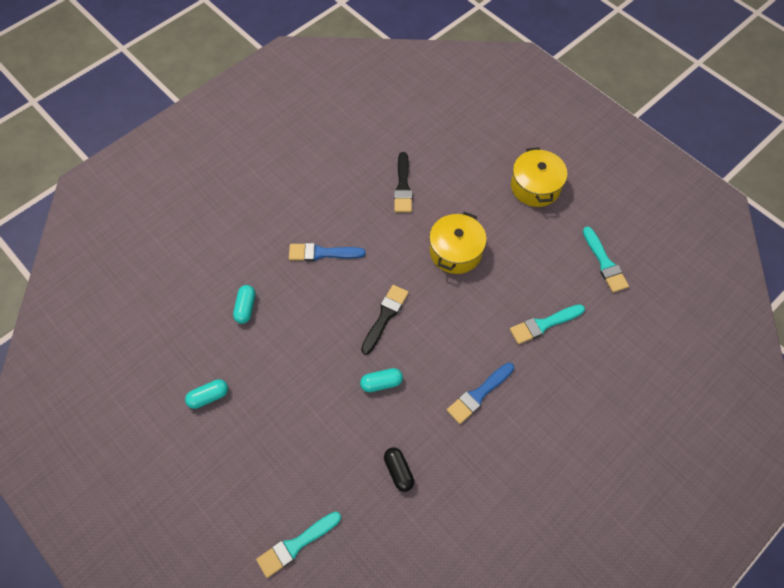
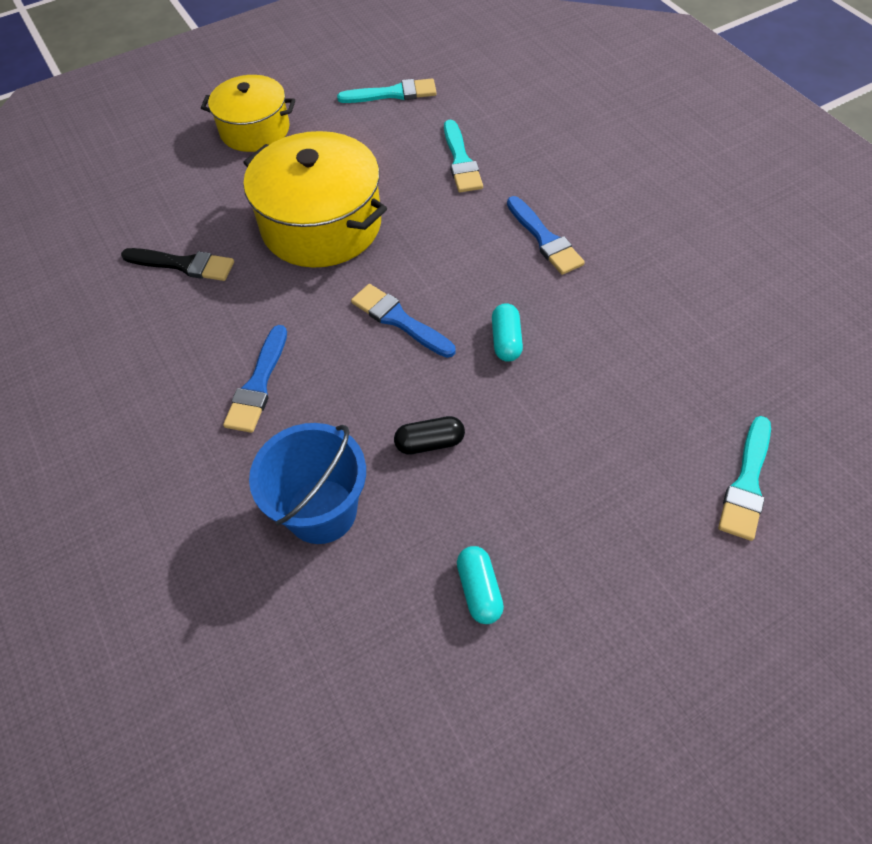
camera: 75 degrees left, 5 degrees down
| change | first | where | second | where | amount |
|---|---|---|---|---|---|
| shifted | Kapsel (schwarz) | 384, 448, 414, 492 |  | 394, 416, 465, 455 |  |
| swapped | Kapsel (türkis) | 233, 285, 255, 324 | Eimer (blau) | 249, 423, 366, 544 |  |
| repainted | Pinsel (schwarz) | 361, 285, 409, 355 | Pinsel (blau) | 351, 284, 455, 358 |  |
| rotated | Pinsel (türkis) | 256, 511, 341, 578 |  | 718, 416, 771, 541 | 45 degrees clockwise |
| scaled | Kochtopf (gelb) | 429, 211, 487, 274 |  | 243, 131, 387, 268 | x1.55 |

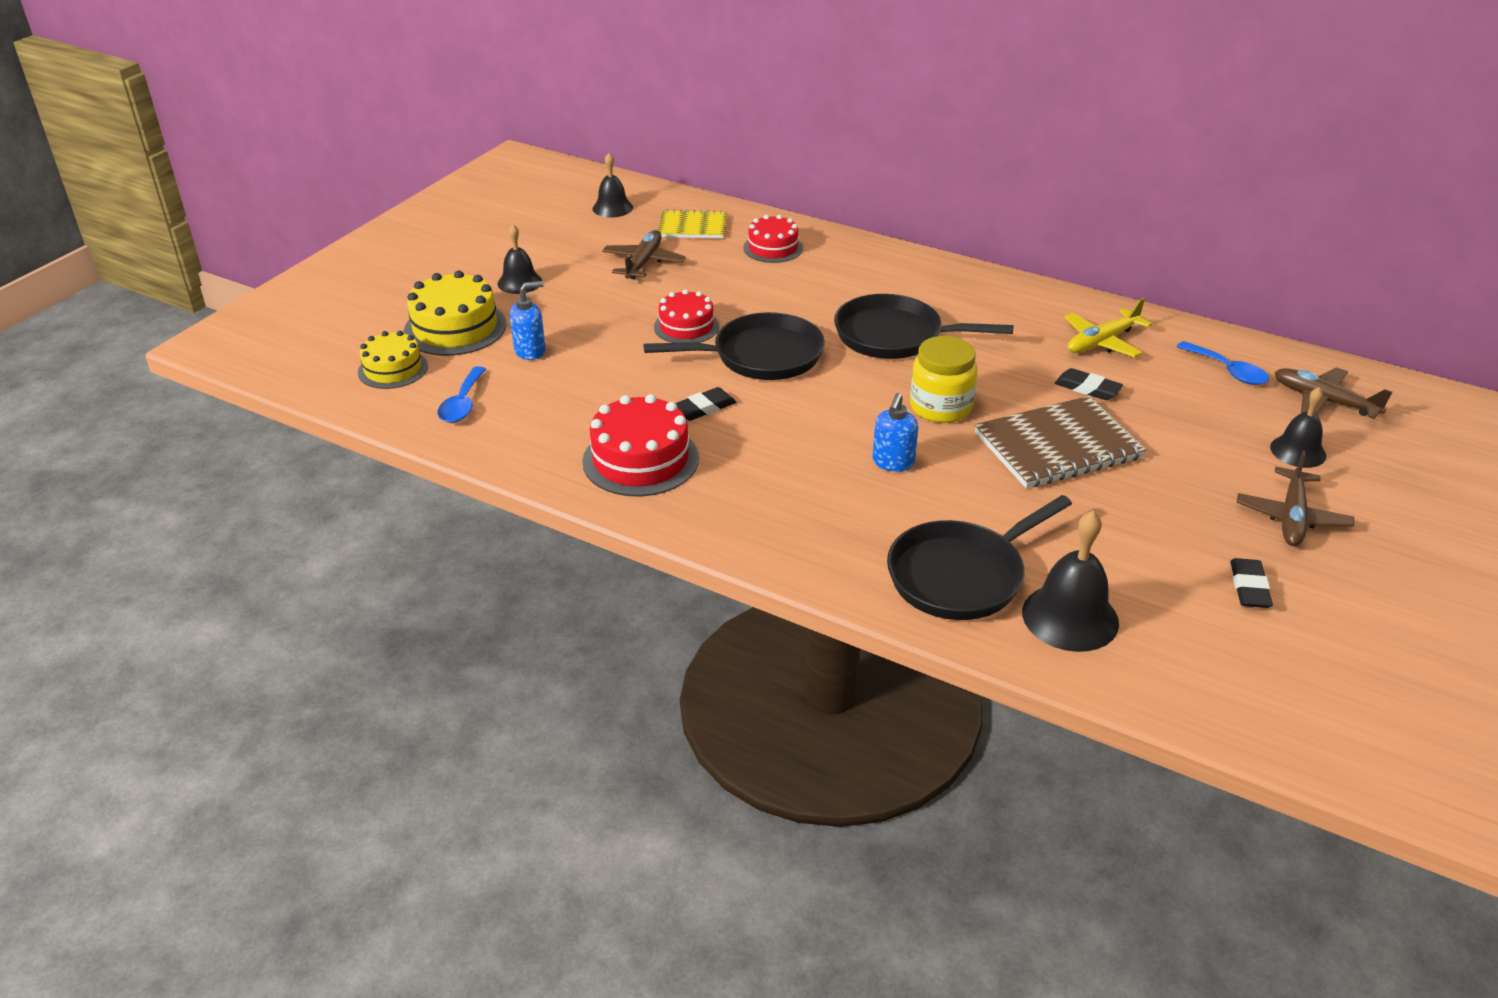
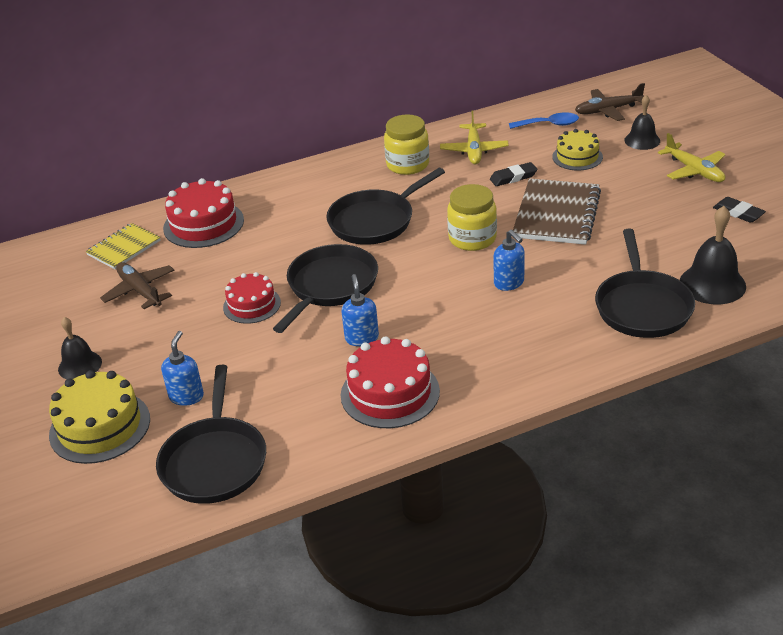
camera: 50 degrees left, 0 degrees up
| change | first | where | second | where | amount |
|---|---|---|---|---|---|
| gone | Glocke (schwarz) | 592, 153, 633, 217 |  |  |  |
| new |  |  | Einmachglas (gelb) | 384, 114, 429, 175 |  |
| shifted | Kuchen (gelb) | 358, 331, 428, 389 |  | 552, 129, 603, 170 |  |
| swapped | Löffel (blau) | 437, 366, 486, 423 | Pfanne (schwarz) | 156, 365, 266, 504 |  |
| swapped | Radiergummi (schwarz) | 676, 387, 736, 421 | Seifenspender (blau) | 342, 274, 379, 346 |  |
| repainted | Flugzeug (braun) | 1237, 451, 1354, 546 | Flugzeug (gelb) | 658, 133, 726, 182 |  |
| scaled | Kuchen (rot) | 743, 215, 803, 263 |  | 163, 178, 244, 248 | x1.54 |

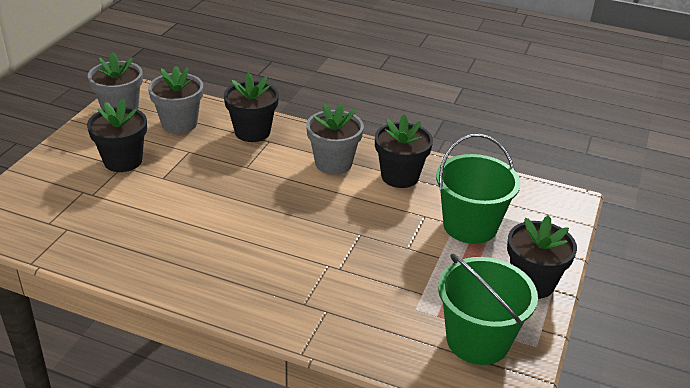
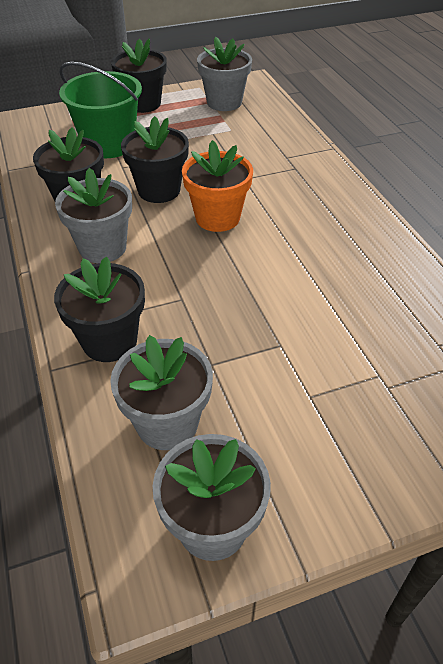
camera: 130 degrees left, 10 degrees up
| change | first | where | second | where | amount |
|---|---|---|---|---|---|
| new |  |  | Blumentopf (orange) | 182, 140, 253, 232 |  |
| shifted | Blumentopf (schwarz) | 87, 99, 147, 172 |  | 121, 116, 189, 203 |  |
| swapped | Eimer (grün) | 438, 254, 538, 365 | Blumentopf (grau) | 197, 37, 252, 111 |  |

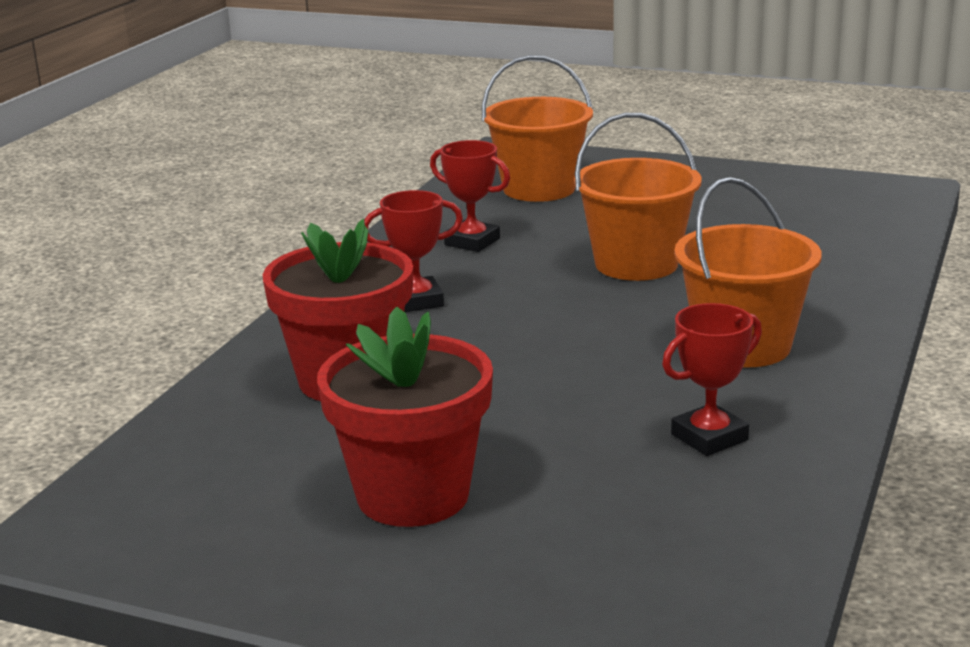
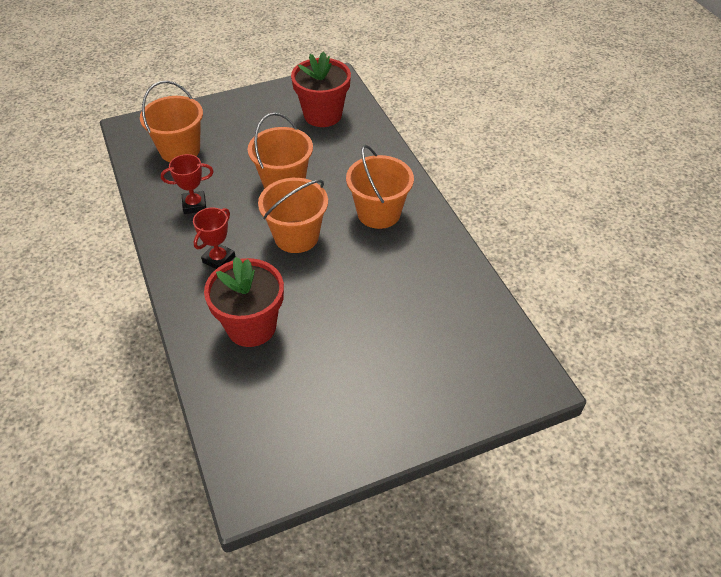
camera: 45 degrees left, 25 degrees up
| change | first | where | second | where | amount |
|---|---|---|---|---|---|
| gone | Pokal (rot) | 662, 303, 762, 456 |  |  |  |
| new |  |  | Eimer (orange) | 258, 178, 328, 253 |  |
| shifted | Blumentopf (rot) | 317, 306, 493, 527 |  | 291, 51, 351, 127 |  |

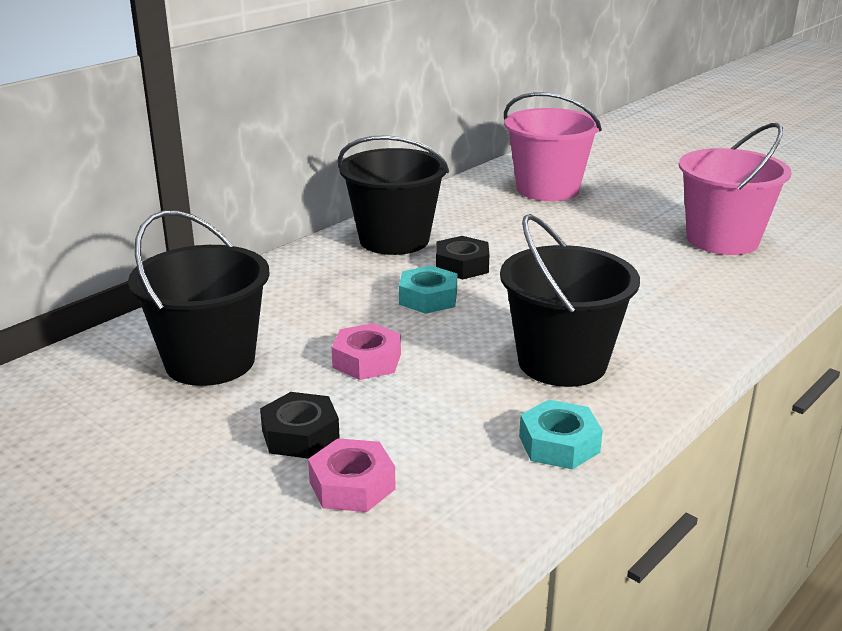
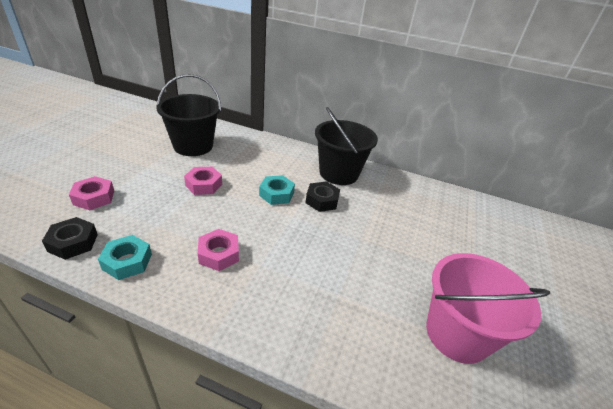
camera: 65 degrees right, 10 degrees up
| change | first | where | second | where | amount |
|---|---|---|---|---|---|
| gone | Eimer (rosa) | 504, 92, 602, 201 |  |  |  |
| shifted | Sechskantmutter (schwarz) | 260, 392, 340, 459 |  | 42, 217, 98, 260 |  |
| swapped | Eimer (schwarz) | 500, 214, 640, 387 | Sechskantmutter (rosa) | 198, 229, 239, 271 |  |

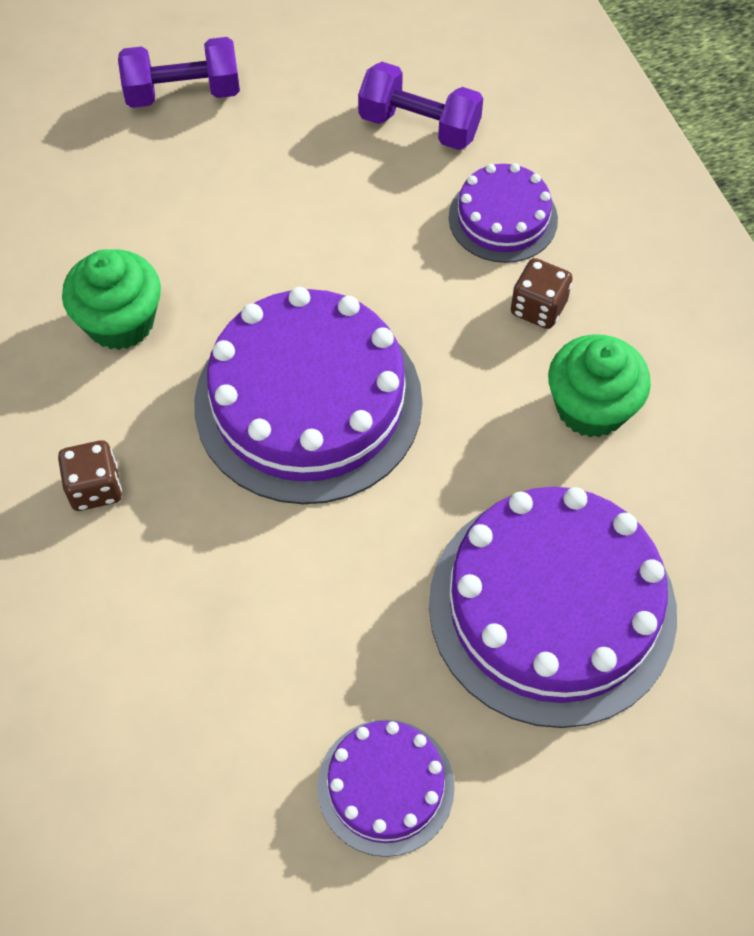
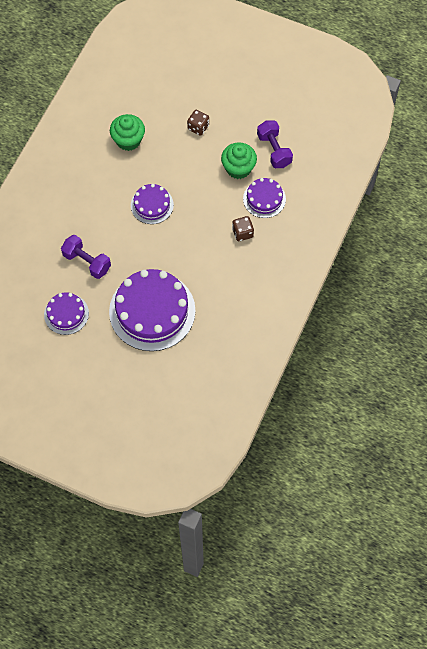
camera: 45 degrees right, 5 degrees up
| change | first | where | second | where | amount |
|---|---|---|---|---|---|
| shifted | Spielwürfel (braun) | 58, 440, 122, 511 |  | 187, 110, 209, 136 |  |
| shifted | Hantel (lila) | 118, 37, 240, 108 |  | 61, 235, 111, 279 |  |
| shifted | Muffin (grün) | 548, 334, 651, 438 |  | 221, 142, 257, 179 |  |
| scaled | Kuchen (lila) | 194, 287, 423, 504 |  | 131, 184, 174, 224 | x0.52 |

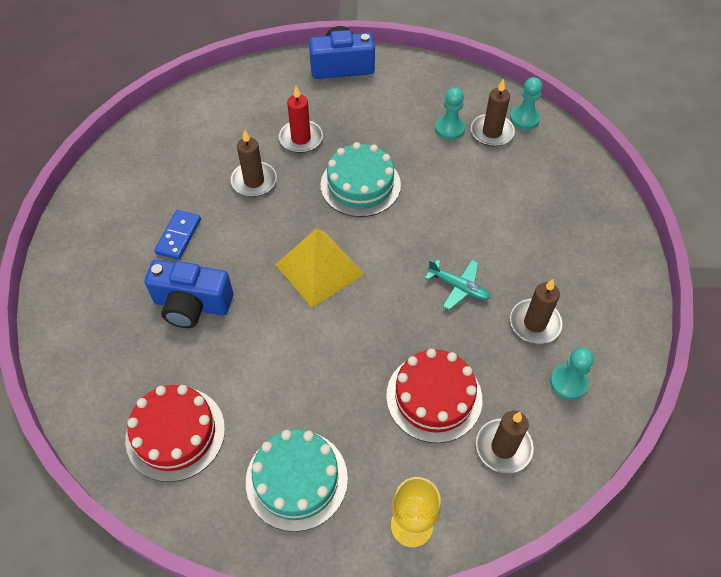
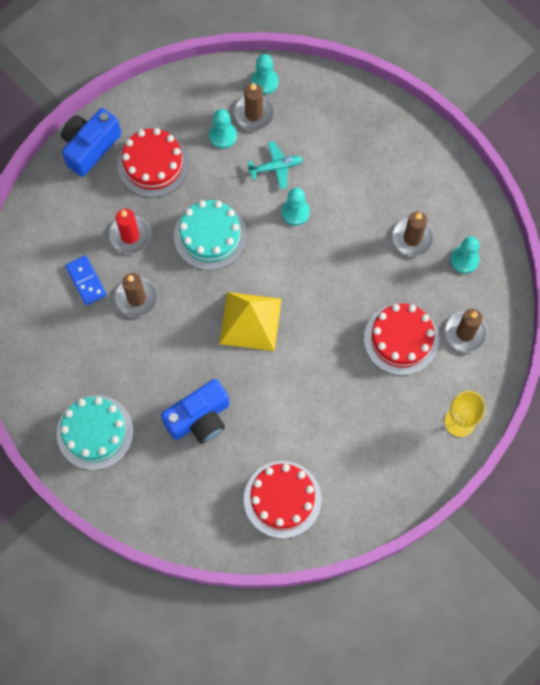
camera: 45 degrees left, 15 degrees up
| change | first | where | second | where | amount |
|---|---|---|---|---|---|
| new |  |  | Kuchen (rot) | 117, 128, 189, 198 |  |
| new |  |  | Bauer (türkis) | 281, 188, 310, 226 |  |
| shifted | Dominostein (blau) | 154, 210, 201, 260 |  | 65, 255, 107, 305 |  |
| shifted | Kuchen (türkis) | 246, 430, 348, 532 |  | 57, 395, 134, 470 |  |
| shifted | Flugzeug (türkis) | 425, 260, 490, 310 |  | 248, 141, 303, 190 |  |

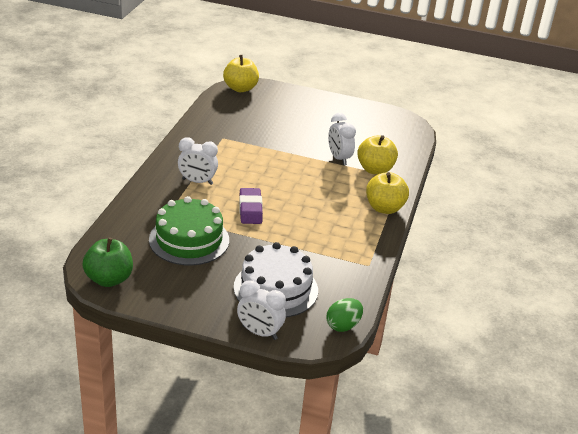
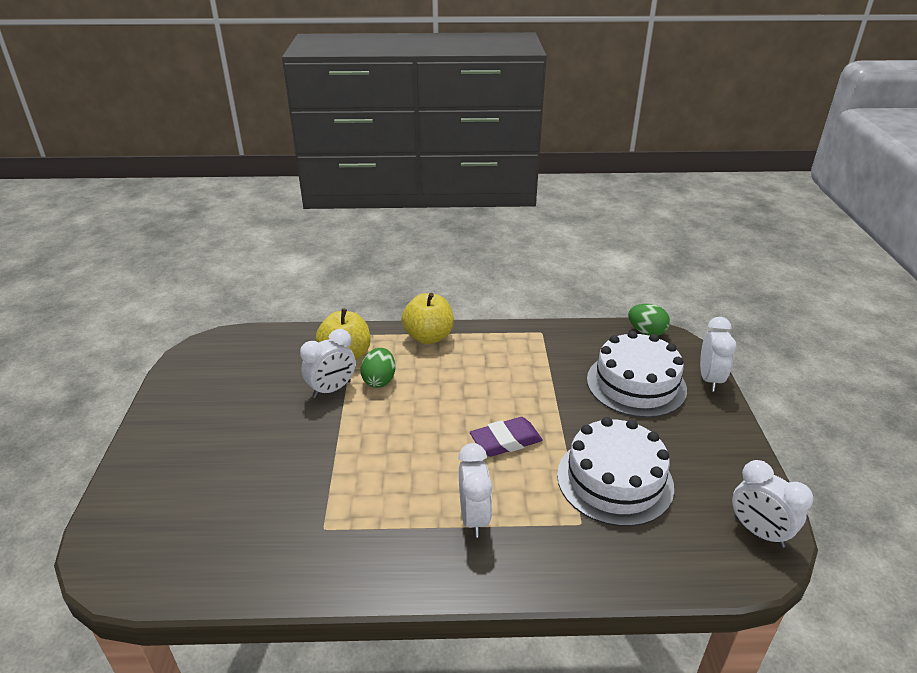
camera: 105 degrees left, 0 degrees up
| change | first | where | second | where | amount |
|---|---|---|---|---|---|
| gone | Apfel (gelb) | 223, 55, 259, 92 |  |  |  |
| new |  |  | Ei (grün) | 361, 348, 395, 388 |  |
| swapped | Apfel (grün) | 82, 237, 133, 287 | Wecker (weiß) | 732, 460, 813, 548 |  |
| repainted | Kuchen (grün) | 149, 196, 229, 266 | Kuchen (weiß) | 557, 417, 674, 527 |  |

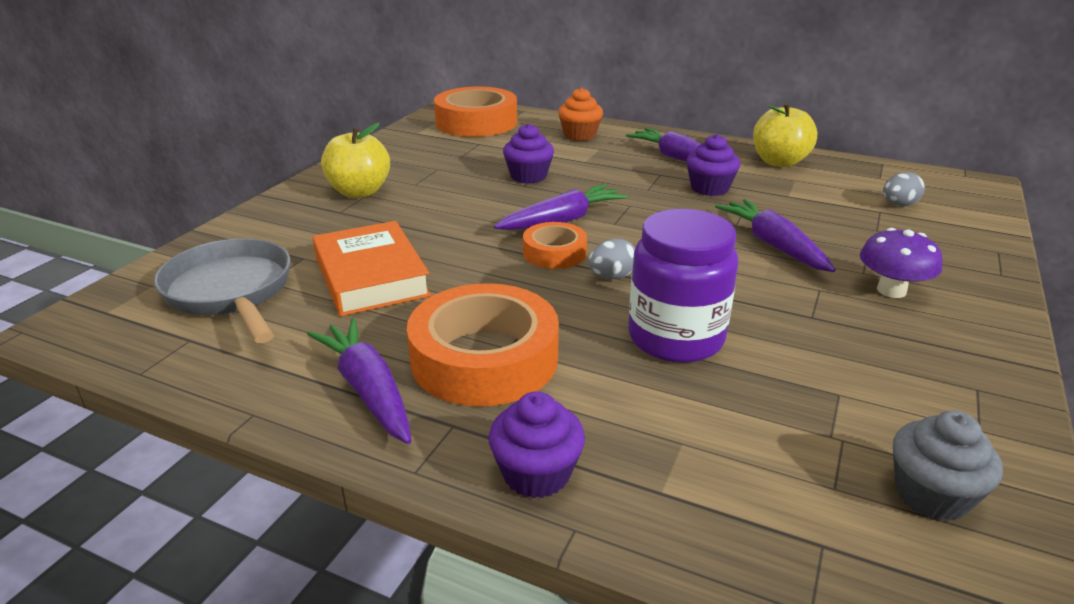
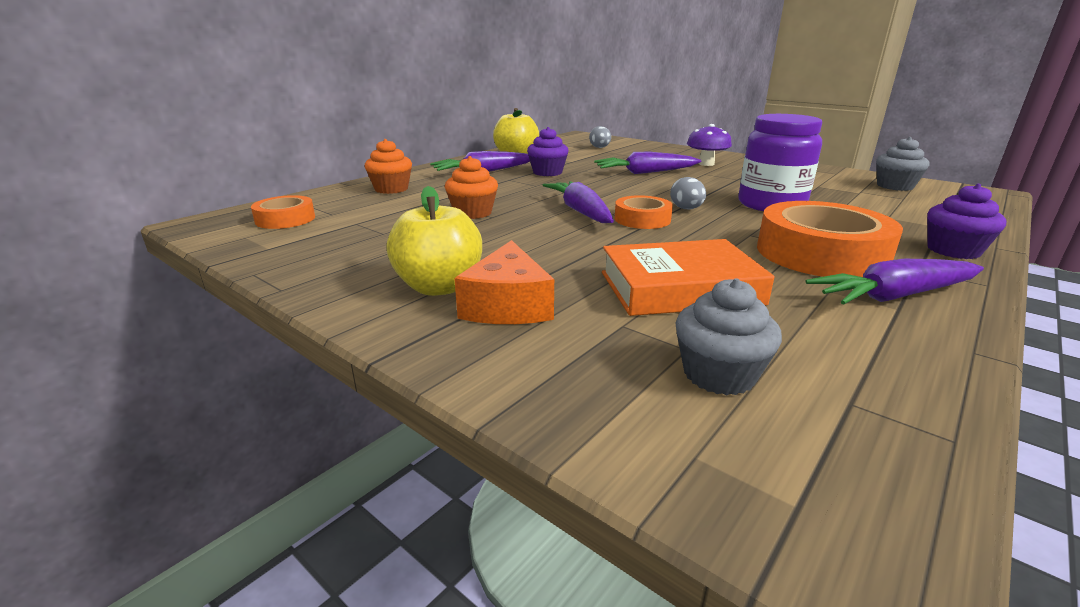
camera: 75 degrees left, 5 degrees down
| change | first | where | second | where | amount |
|---|---|---|---|---|---|
| new |  |  | Käse (orange) | 454, 240, 554, 324 |  |
| swapped | Pfanne (grau) | 154, 238, 290, 343 | Muffin (grau) | 675, 278, 782, 395 |  |
| repainted | Muffin (lila) | 503, 123, 554, 184 | Muffin (orange) | 445, 156, 498, 219 |  |
| scaled | Klebeband (orange) | 434, 86, 517, 137 |  | 251, 195, 315, 229 | x0.54 |

